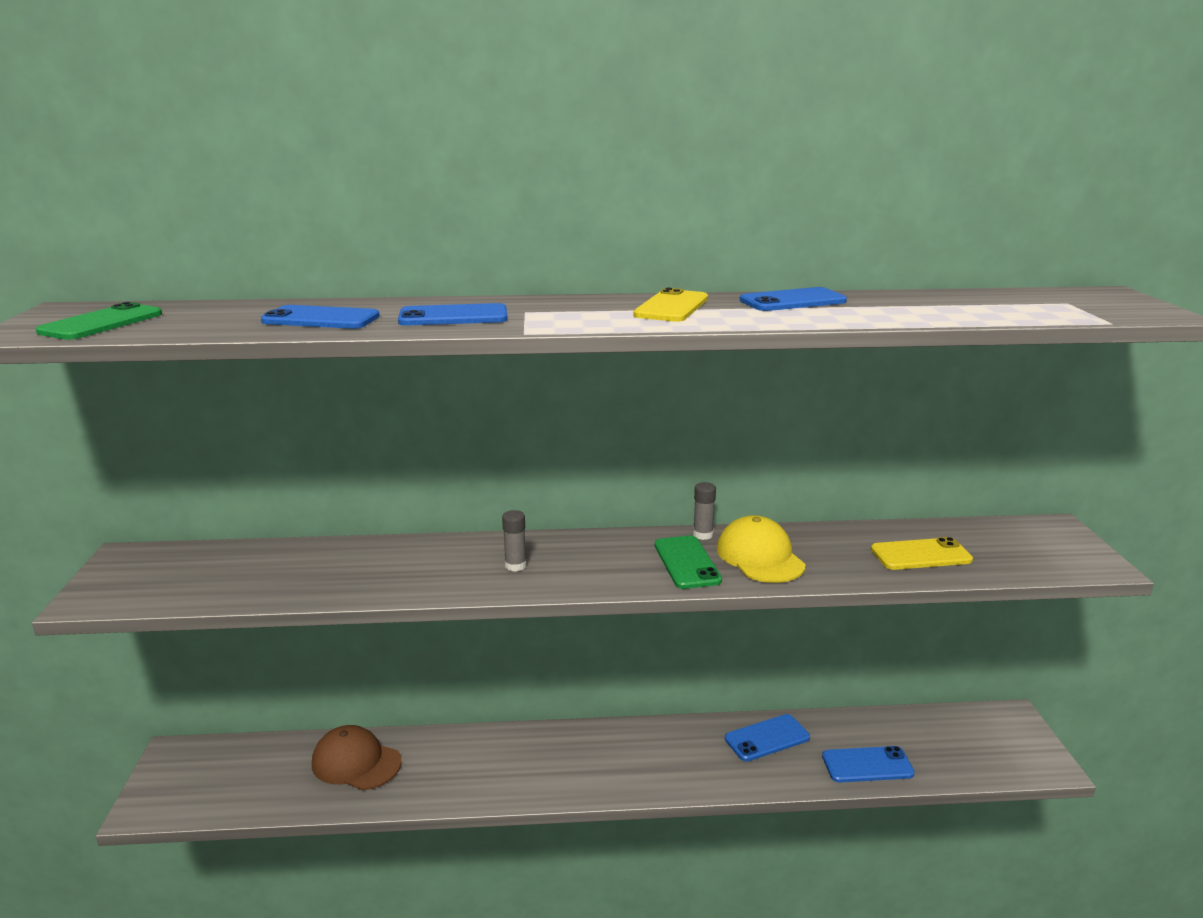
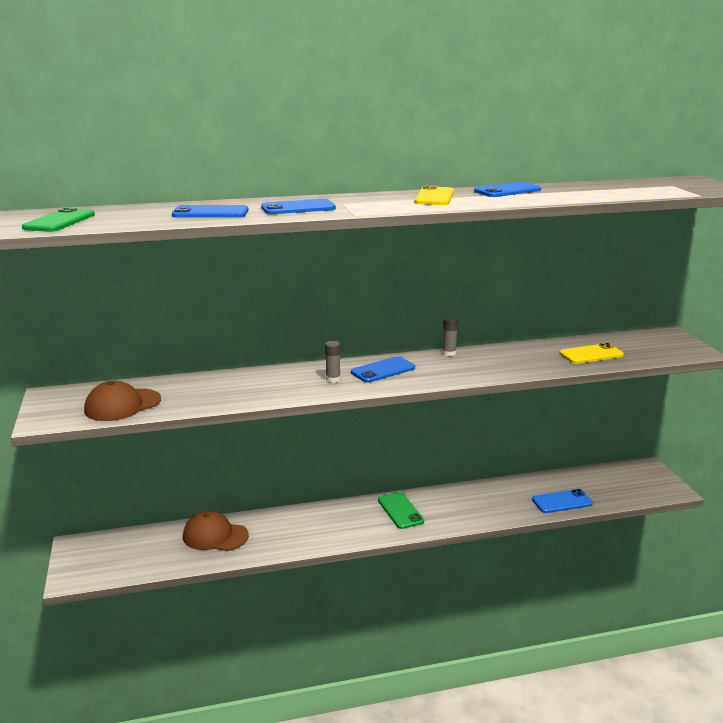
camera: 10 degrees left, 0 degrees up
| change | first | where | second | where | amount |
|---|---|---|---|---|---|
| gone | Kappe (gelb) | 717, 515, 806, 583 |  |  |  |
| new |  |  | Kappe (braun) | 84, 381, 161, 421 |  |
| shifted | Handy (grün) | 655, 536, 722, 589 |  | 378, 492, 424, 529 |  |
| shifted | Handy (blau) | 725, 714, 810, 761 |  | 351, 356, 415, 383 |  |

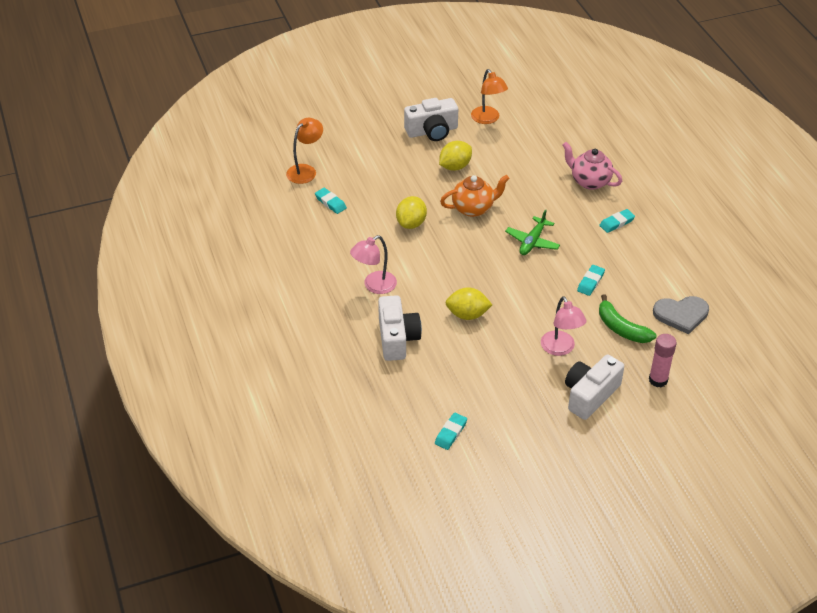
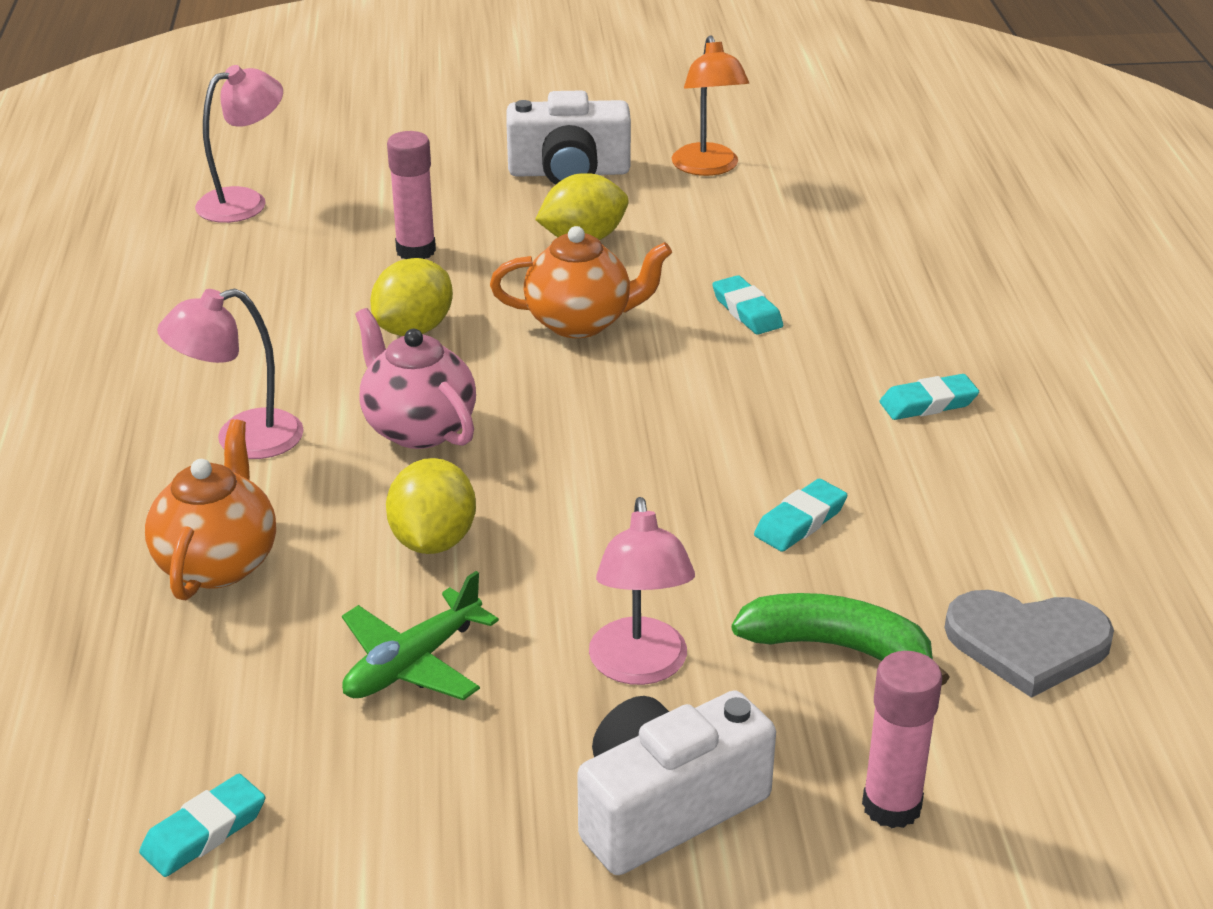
camera: 15 degrees right, 10 degrees down
| change | first | where | second | where | amount |
|---|---|---|---|---|---|
| new |  |  | Klebestift (rosa) | 387, 131, 436, 259 |  |
| shifted | Radiergummi (türkis) | 315, 188, 347, 214 |  | 712, 275, 783, 335 |  |
| shifted | Flugzeug (grün) | 505, 209, 560, 255 |  | 342, 571, 499, 700 |  |
| shifted | Teekanne (rosa) | 562, 142, 622, 190 |  | 355, 308, 476, 449 |  |
| swapped | Kamera (weiß) | 378, 295, 422, 361 | Teekanne (orange) | 145, 419, 276, 600 |  |
| repainted | Lampe (orange) | 286, 118, 323, 184 | Lampe (rosa) | 195, 65, 283, 223 |  |
| rotated | Zitrone (gelb) | 445, 287, 492, 320 |  | 386, 458, 476, 554 | 75 degrees clockwise |
| rotated | Banane (grün) | 599, 294, 656, 343 |  | 732, 593, 950, 685 | 135 degrees clockwise |

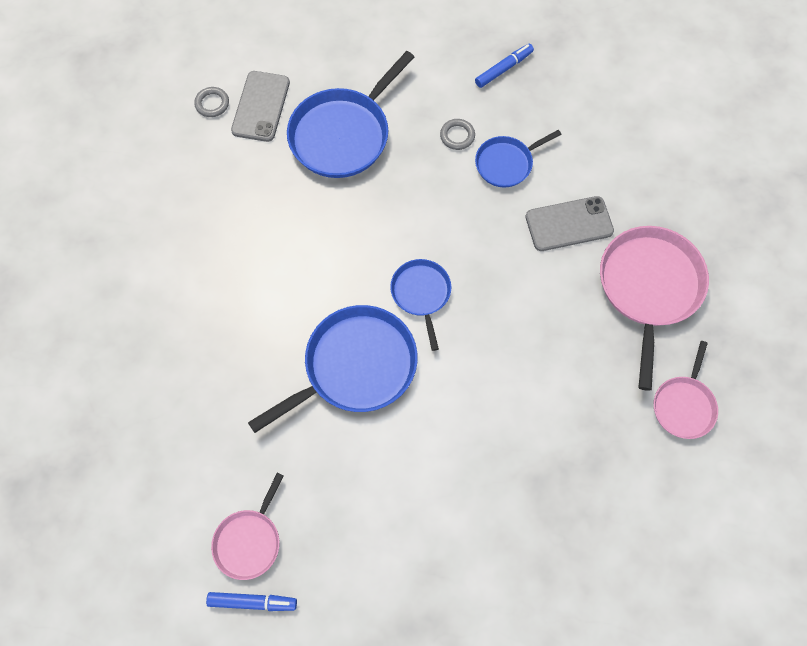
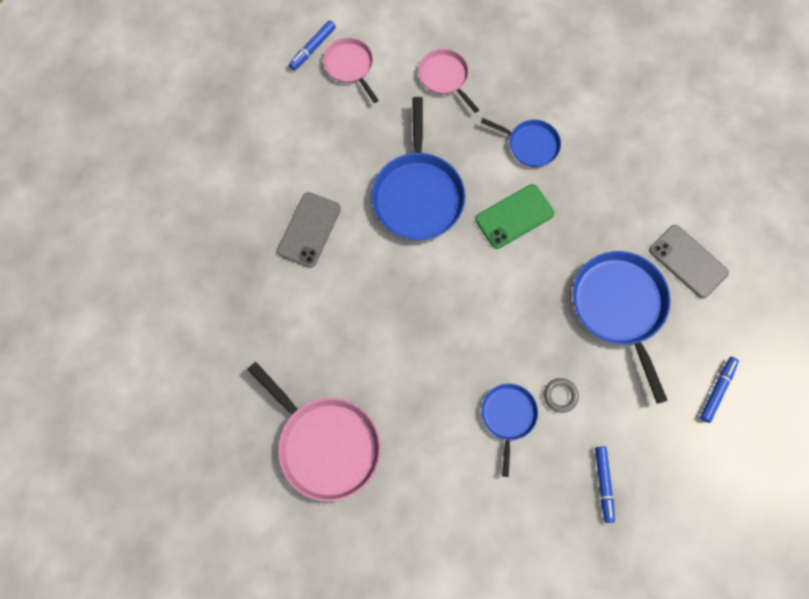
camera: 125 degrees right, 5 degrees up
| change | first | where | second | where | amount |
|---|---|---|---|---|---|
| gone | Ring (grau) | 194, 87, 229, 117 |  |  |  |
| new |  |  | Handy (grün) | 475, 184, 554, 249 |  |
| new |  |  | Filzstift (blau) | 700, 357, 739, 423 |  |
| shifted | Pfanne (blau) | 390, 259, 451, 351 |  | 480, 118, 561, 167 |  |
| shifted | Handy (grau) | 525, 196, 614, 251 |  | 277, 192, 341, 268 |  |
| shifted | Pfanne (rosa) | 654, 341, 718, 439 |  | 419, 49, 479, 113 |  |

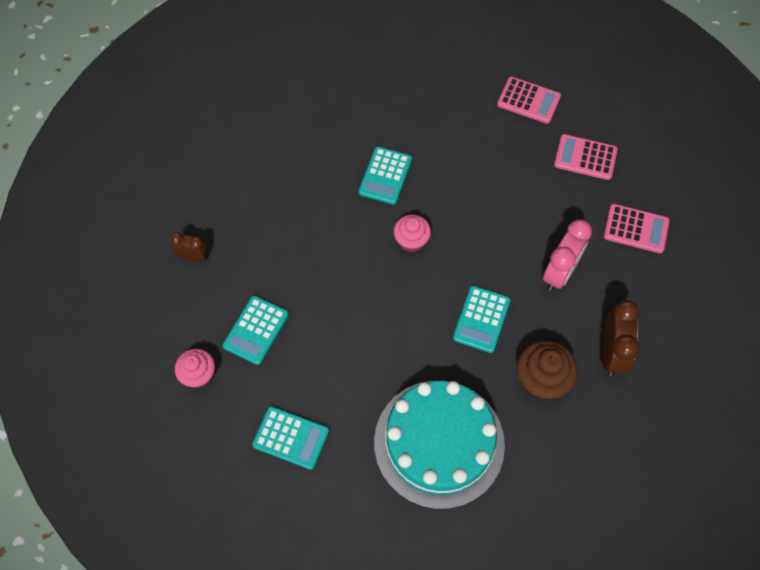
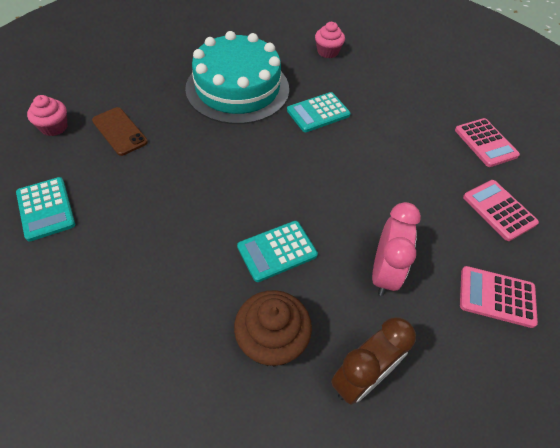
camera: 40 degrees right, 10 degrees down
| change | first | where | second | where | amount |
|---|---|---|---|---|---|
| gone | Wecker (braun) | 170, 232, 208, 262 |  |  |  |
| shifted | Kuchen (türkis) | 374, 381, 505, 509 |  | 185, 31, 289, 124 |  |
| shifted | Muffin (rosa) | 393, 215, 431, 252 |  | 315, 22, 345, 58 |  |
| swapped | Taschenrechner (türkis) | 223, 296, 289, 365 | Handy (braun) | 92, 107, 148, 156 |  |
| rotated | Wecker (rosa) | 543, 220, 592, 291 |  | 372, 202, 421, 296 | 60 degrees counterclockwise |
| rotated | Taschenrechner (rosa) | 603, 204, 670, 253 |  | 460, 266, 538, 328 | 135 degrees clockwise |

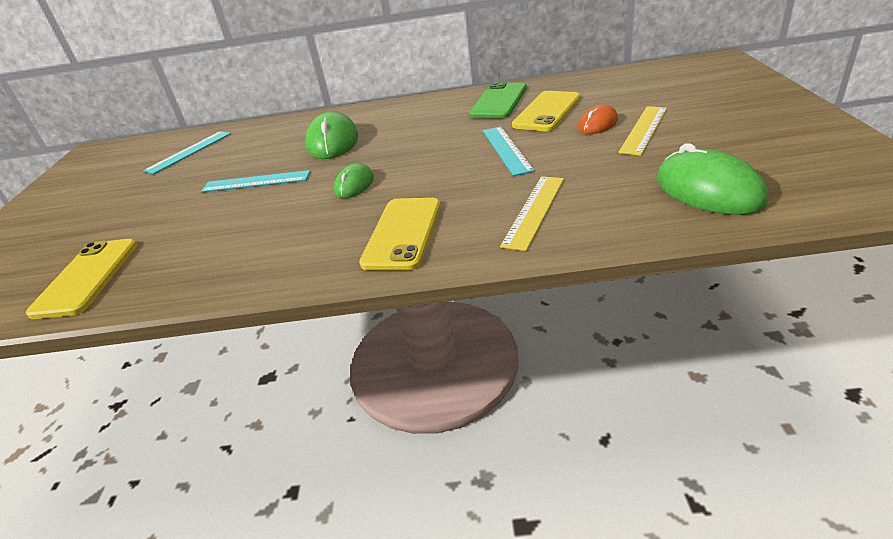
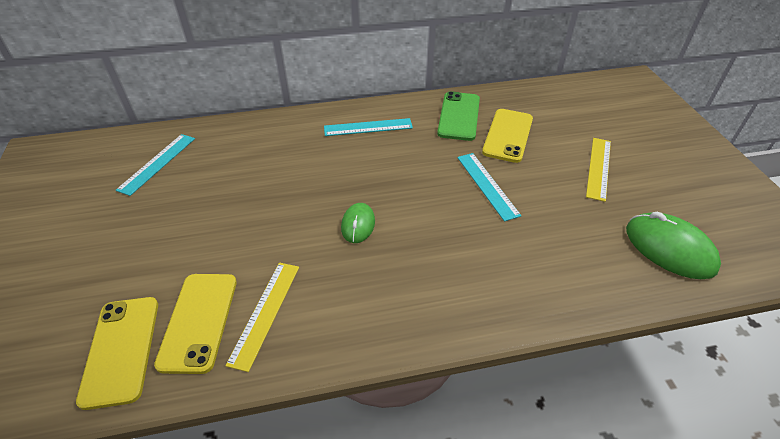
camera: 15 degrees left, 10 degrees up
| change | first | where | second | where | amount |
|---|---|---|---|---|---|
| gone | Computermaus (grün) | 305, 111, 358, 159 |  |  |  |
| gone | Computermaus (orange) | 578, 104, 618, 134 |  |  |  |
| shifted | Lineal (türkis) | 201, 170, 310, 192 |  | 324, 118, 413, 136 |  |
| shifted | Handy (gelb) | 359, 198, 441, 270 |  | 154, 274, 237, 374 |  |
| shifted | Lineal (gelb) | 500, 176, 564, 251 |  | 225, 263, 299, 372 |  |

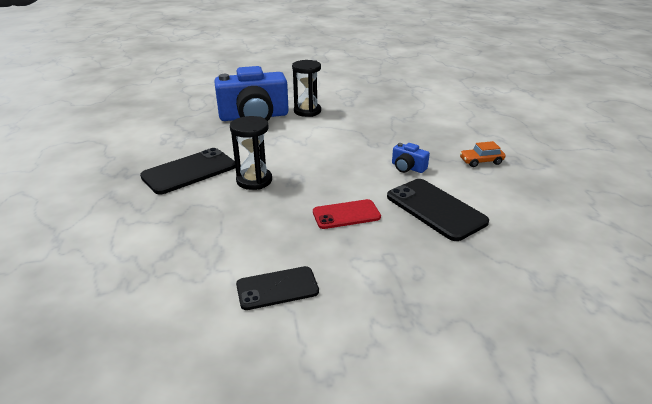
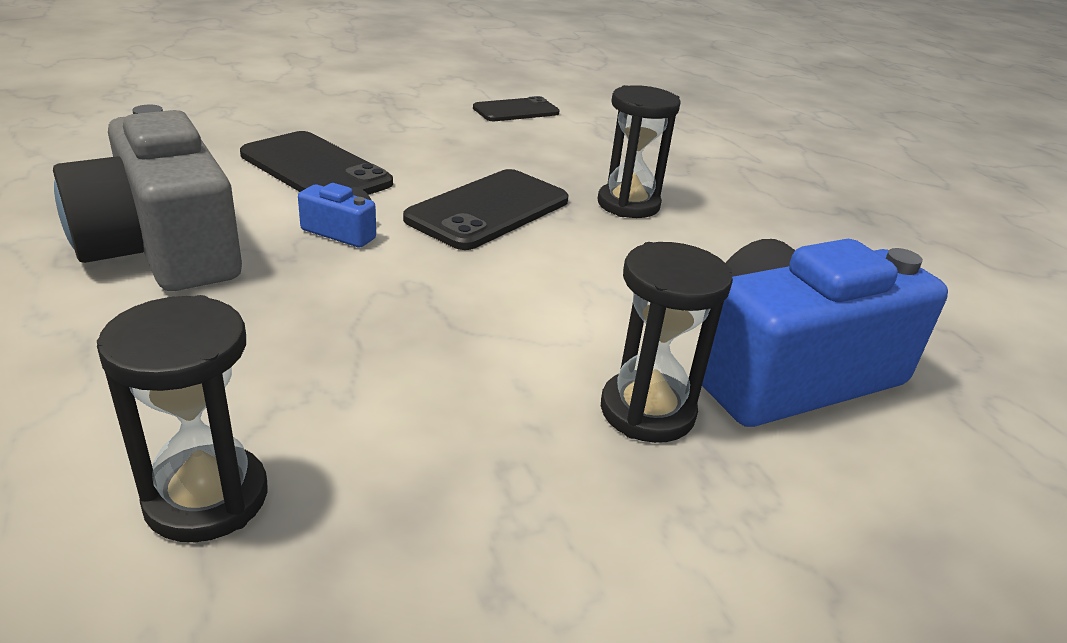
camera: 165 degrees right, 0 degrees up
| change | first | where | second | where | amount |
|---|---|---|---|---|---|
| gone | Handy (rot) | 313, 199, 381, 229 |  |  |  |
| new |  |  | Sanduhr (schwarz) | 97, 295, 268, 542 |  |
| shifted | Handy (schwarz) | 140, 148, 235, 194 |  | 403, 169, 569, 250 |  |
| swapped | Auto (orange) | 460, 141, 506, 167 | Kamera (grau) | 53, 105, 242, 291 |  |

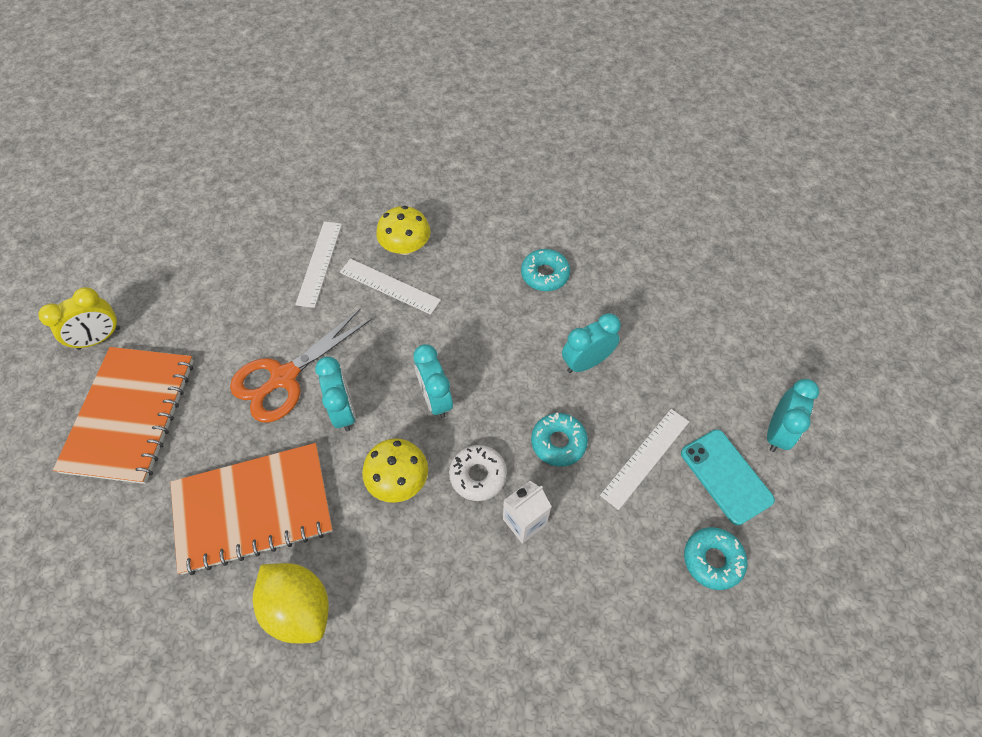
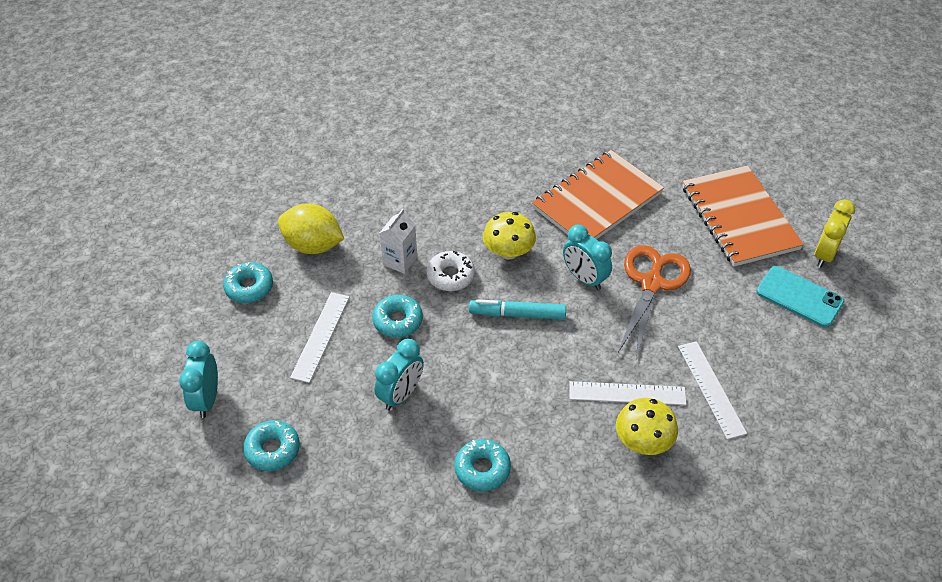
camera: 155 degrees right, 10 degrees down
| change | first | where | second | where | amount |
|---|---|---|---|---|---|
| new |  |  | Donut (türkis) | 243, 420, 300, 471 |  |
| shifted | Zitrone (gelb) | 253, 563, 329, 644 |  | 278, 203, 344, 254 |  |
| shifted | Handy (türkis) | 681, 429, 775, 525 |  | 756, 266, 844, 328 |  |
| swapped | Wecker (türkis) | 413, 344, 453, 418 | Filzstift (türkis) | 469, 299, 566, 320 |  |

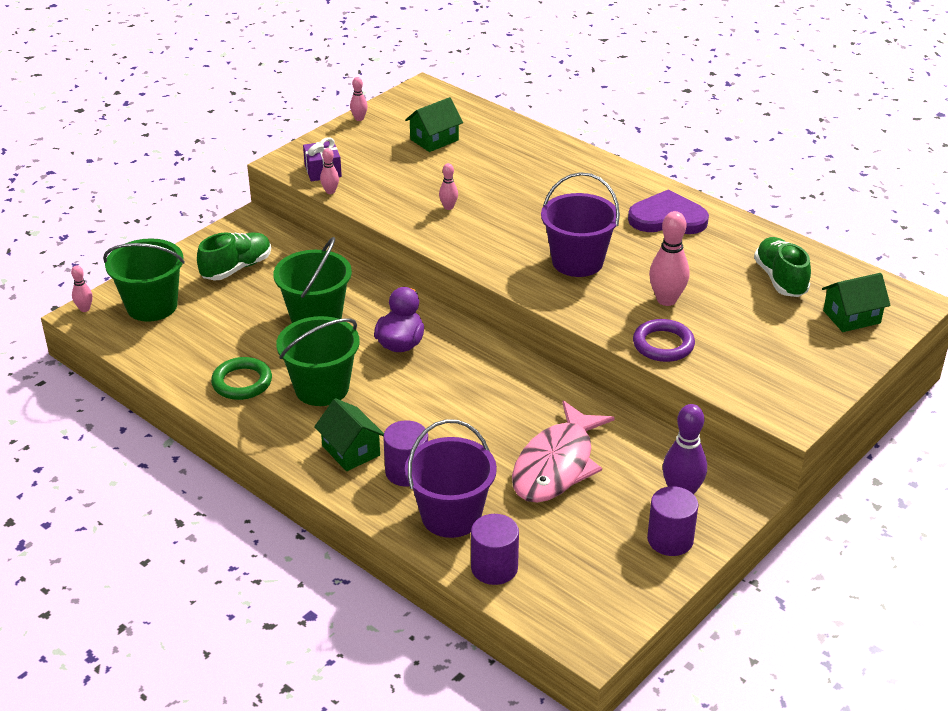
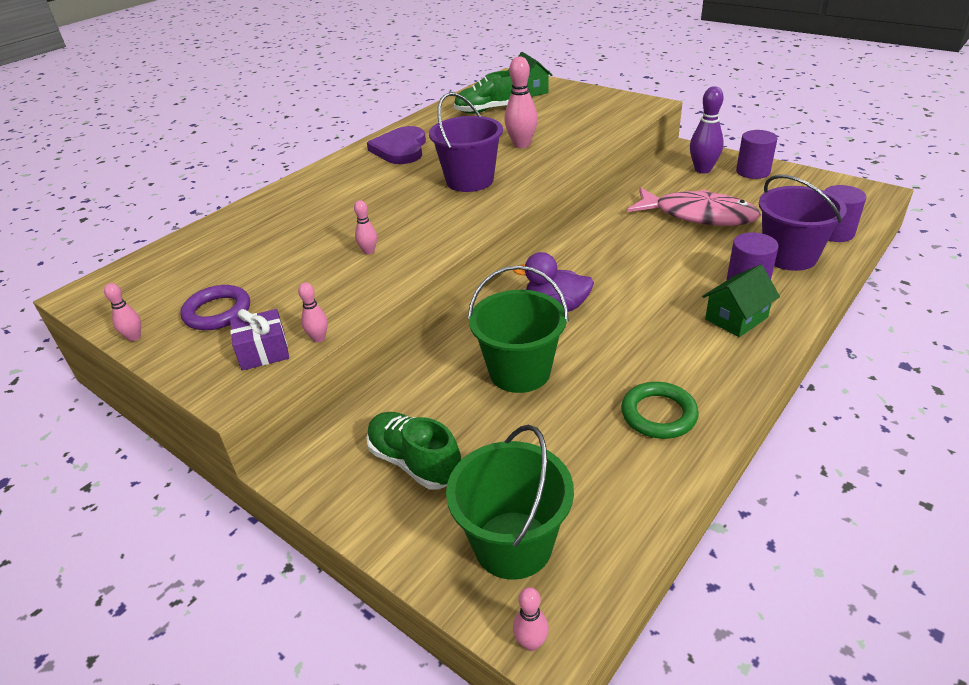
camera: 90 degrees left, 0 degrees up
| change | first | where | second | where | amount |
|---|---|---|---|---|---|
| gone | Eimer (grün) | 276, 316, 360, 406 |  |  |  |
| gone | Haus (grün) | 405, 97, 463, 152 |  |  |  |
| shifted | Ring (lila) | 633, 319, 695, 362 |  | 181, 285, 250, 330 |  |

